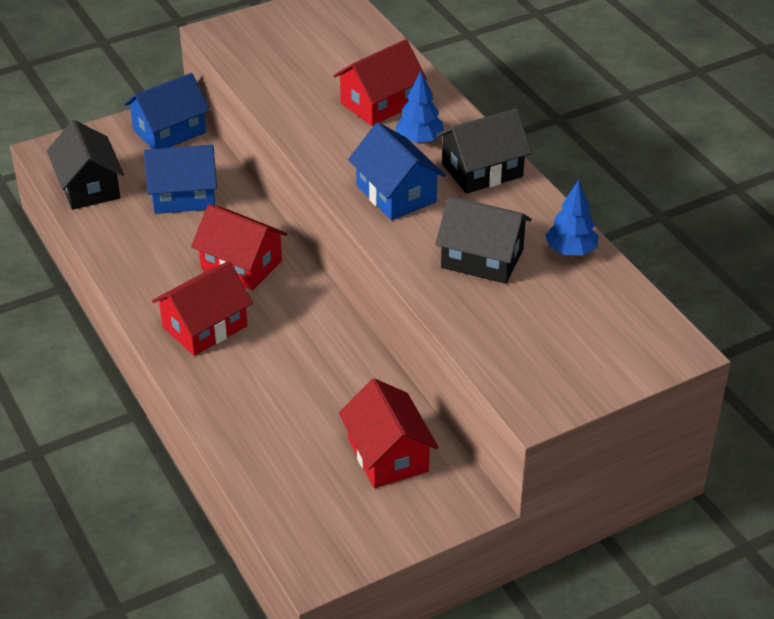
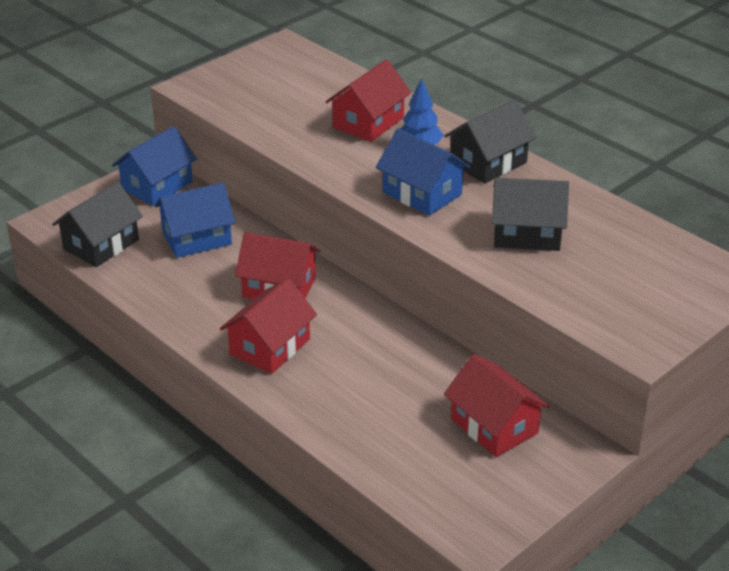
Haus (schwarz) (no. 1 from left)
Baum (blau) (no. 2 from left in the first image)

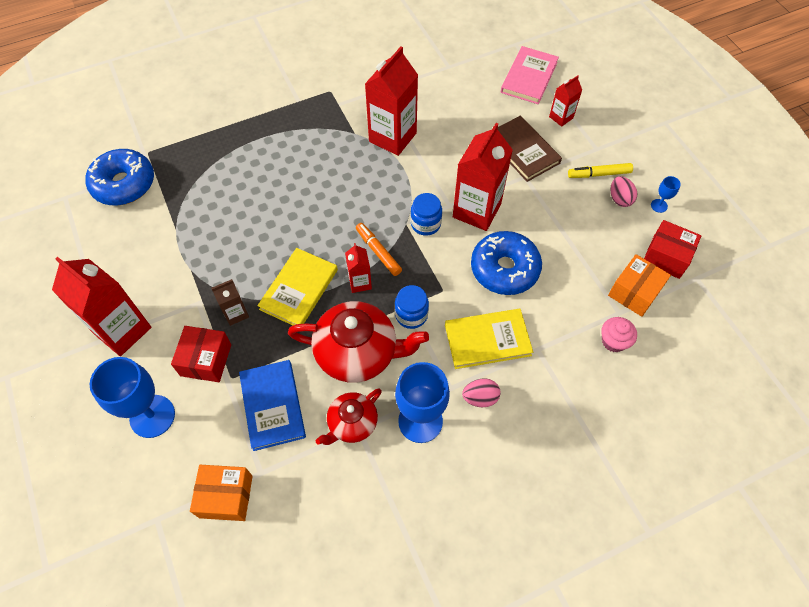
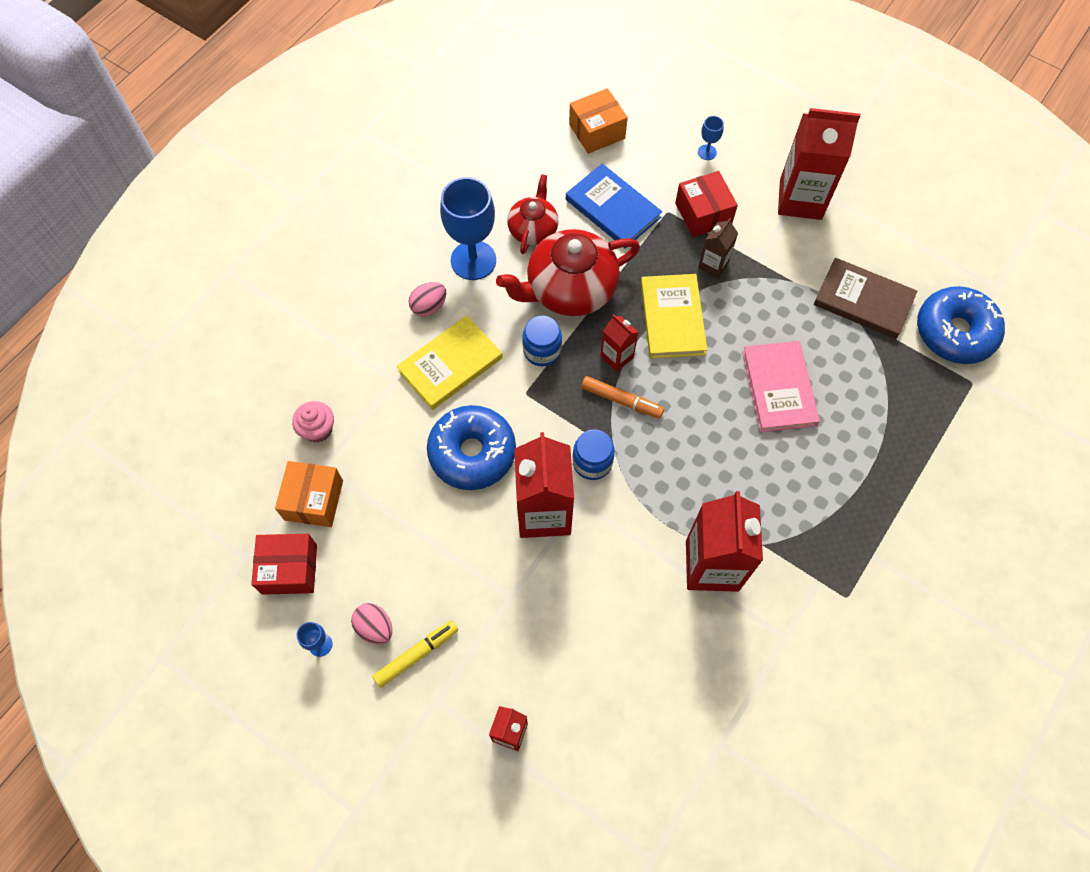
Buch (rosa)
Buch (braun)
Kelch (blau) (no. 3 from left)

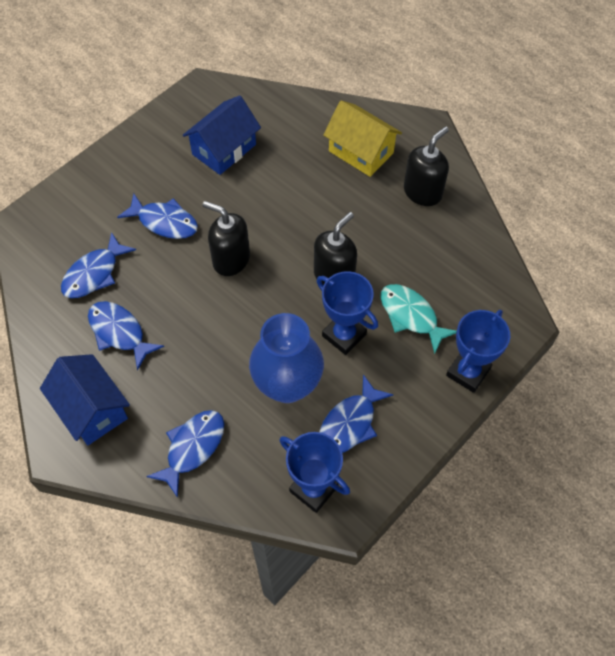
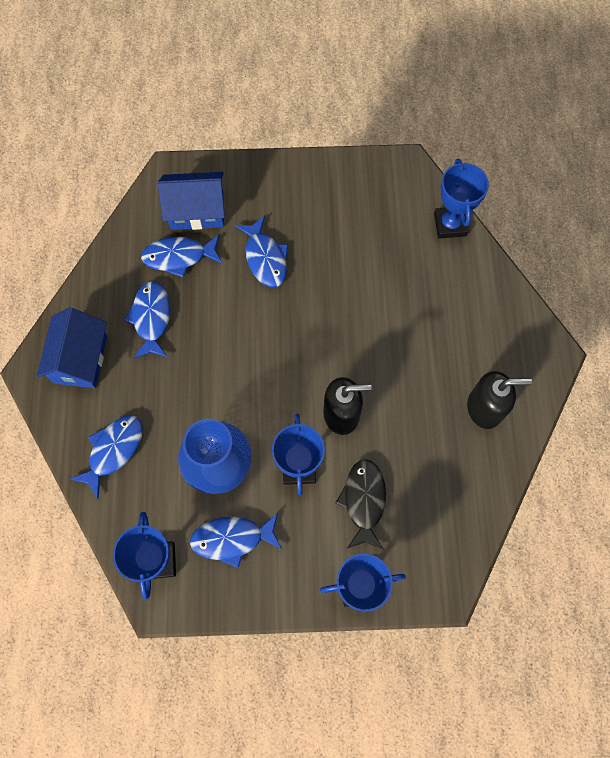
Haus (blau) (no. 2 from left)
Haus (gelb)
Seifenspender (schwarz) (no. 1 from left in the first image)
Fisch (schwarz)
Fisch (blau) (no. 1 from left)
Pokal (blau) (no. 4 from left)

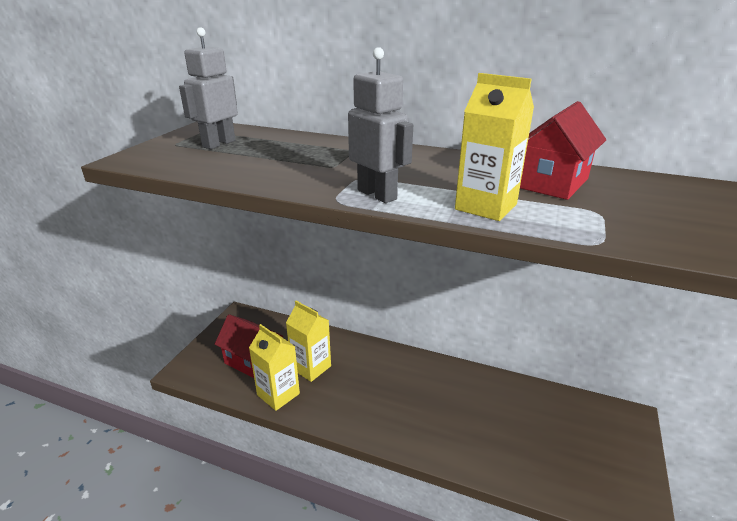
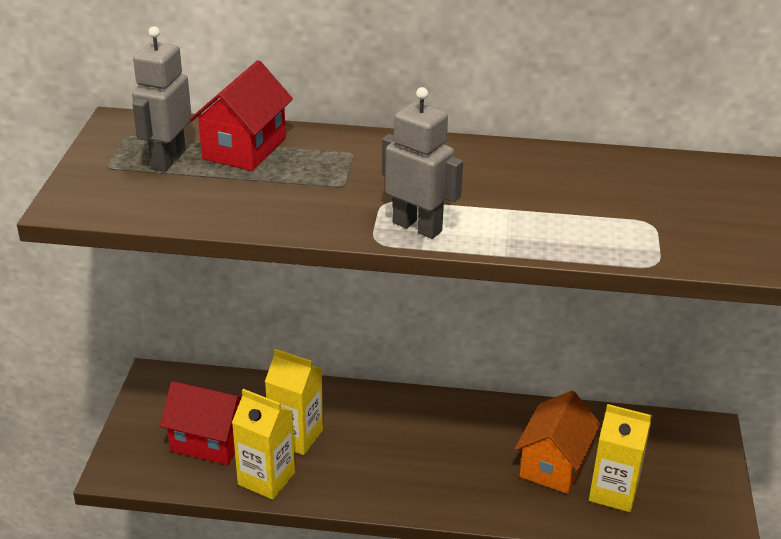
Getränkekarton (gelb) (no. 3 from left)
Haus (rot) (no. 2 from left)
Haus (orange)

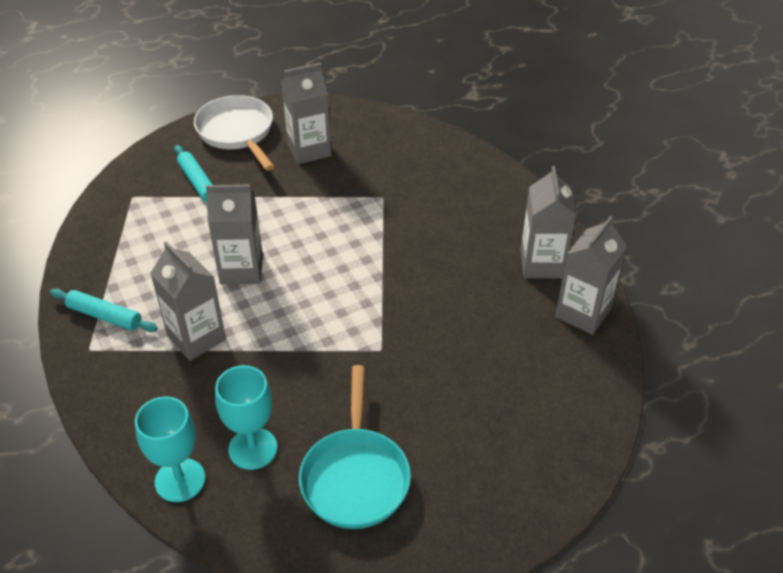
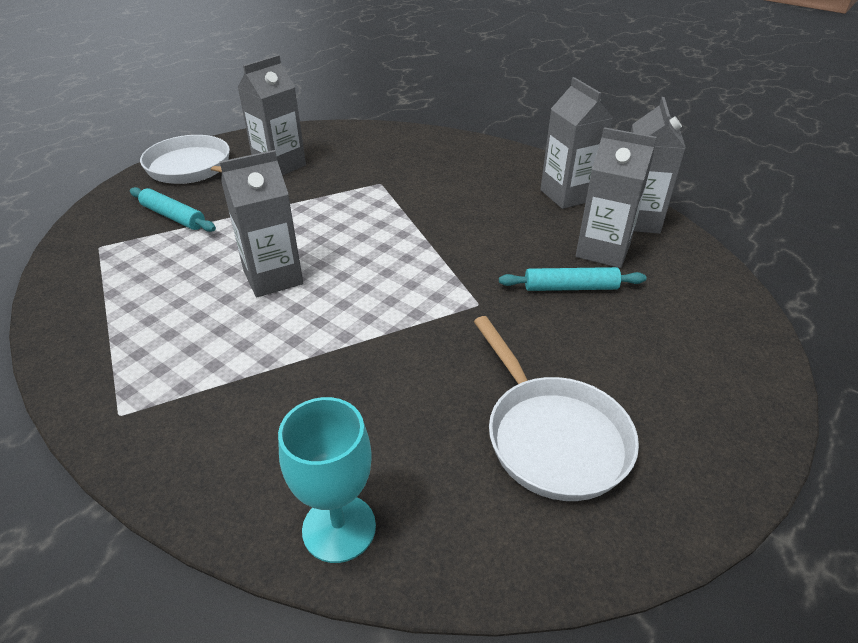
Getränkekarton (grau) (no. 4 from left)
Nudelholz (türkis) (no. 2 from left)
Kelch (türkis) (no. 2 from left in the first image)
Pfanne (weiß) (no. 2 from left)

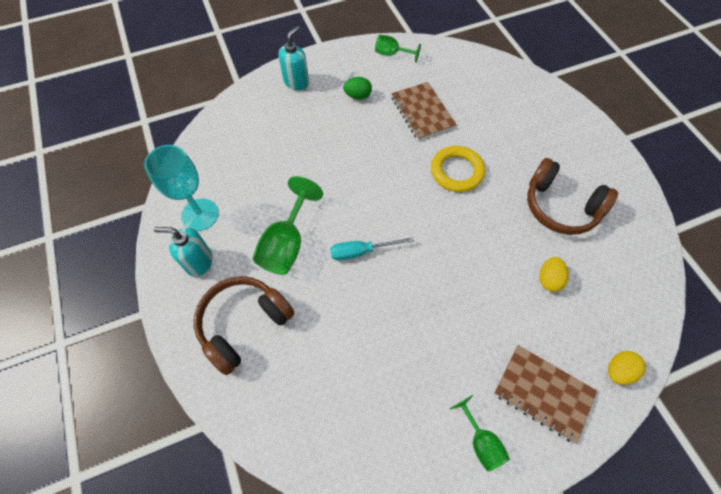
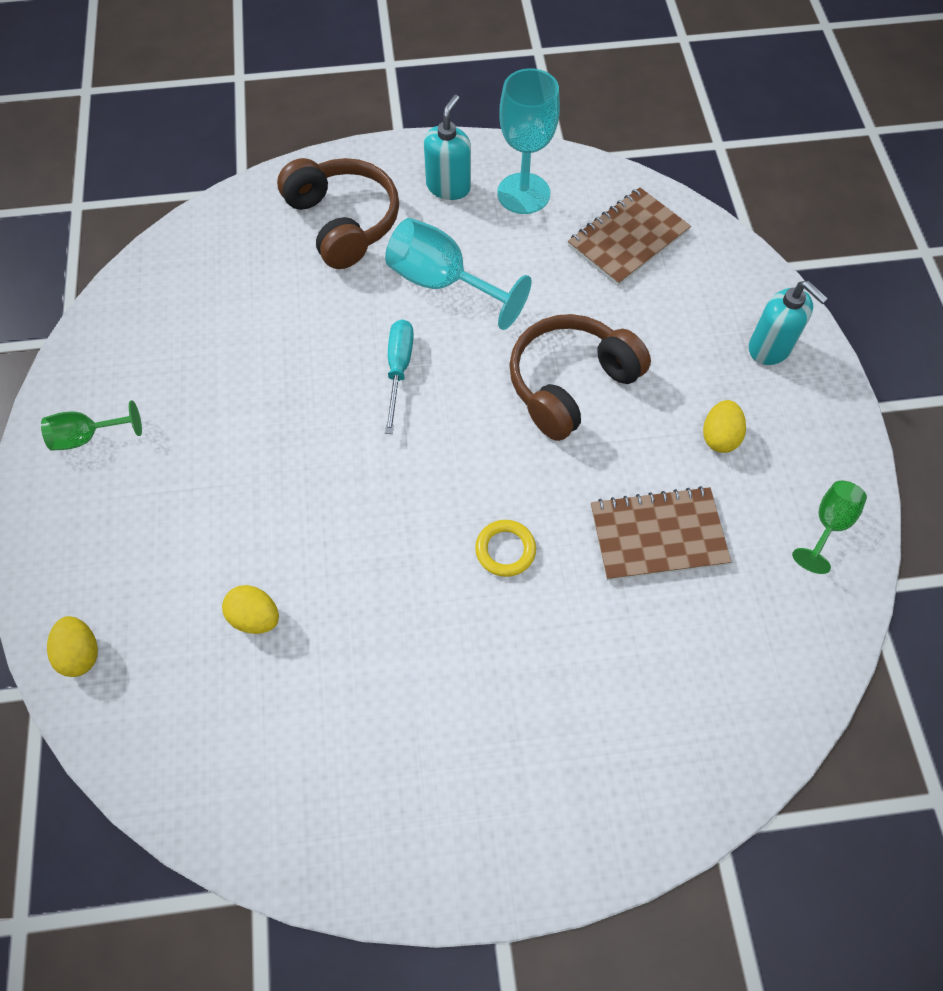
Ei (gelb) (no. 3 from left)
Ring (gelb)
Kopfhörer (braun) (no. 2 from left)
Kelch (türkis) (no. 1 from left)
Notizbuch (braun) (no. 1 from left)

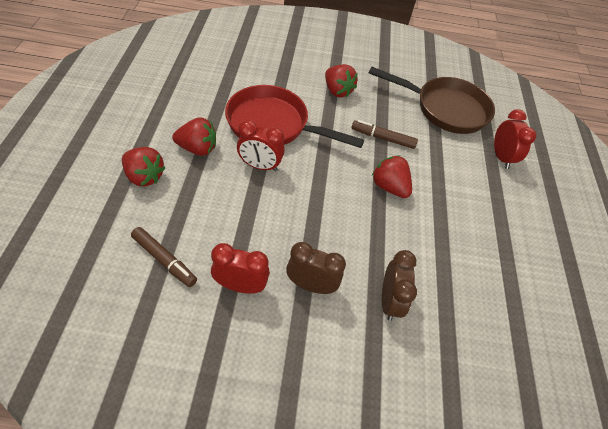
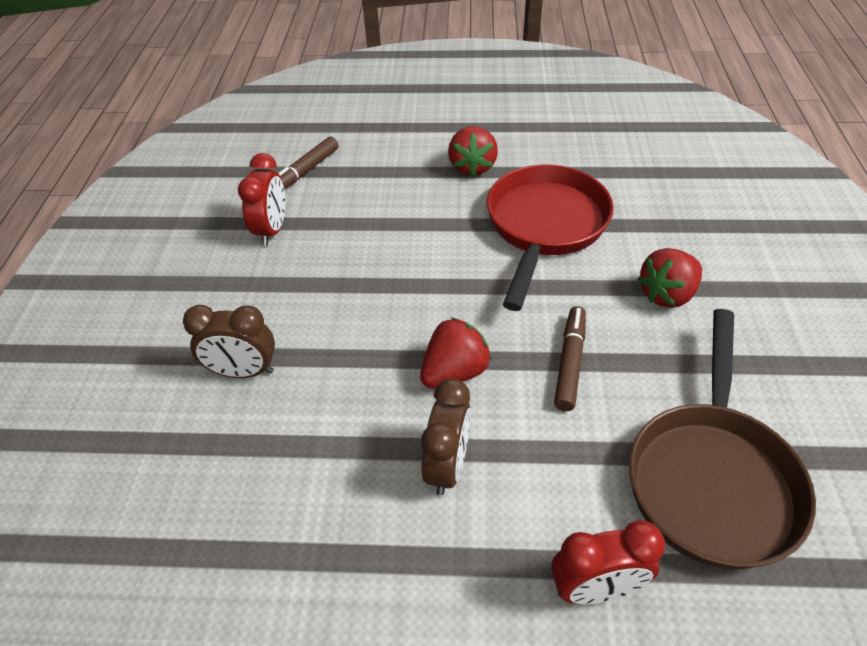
Wecker (rot) (no. 2 from left in the first image)
Erdbeere (rot) (no. 1 from left in the first image)
Wecker (braun) (no. 2 from left)

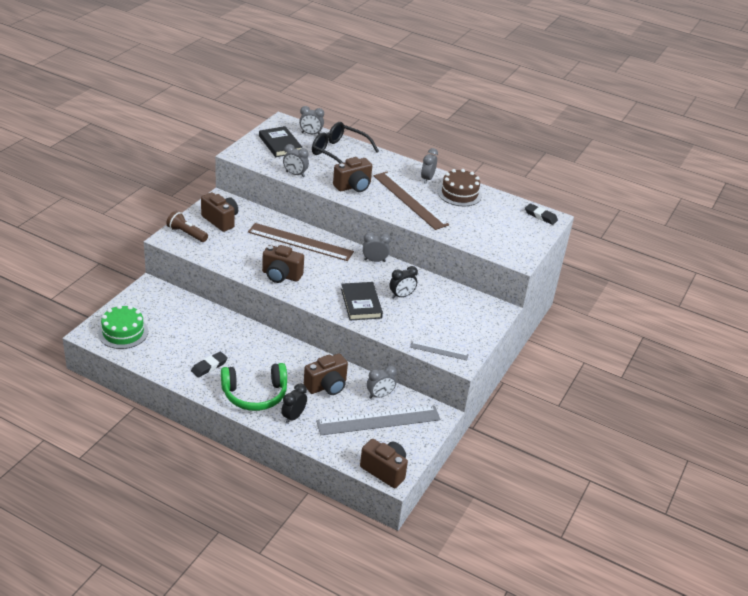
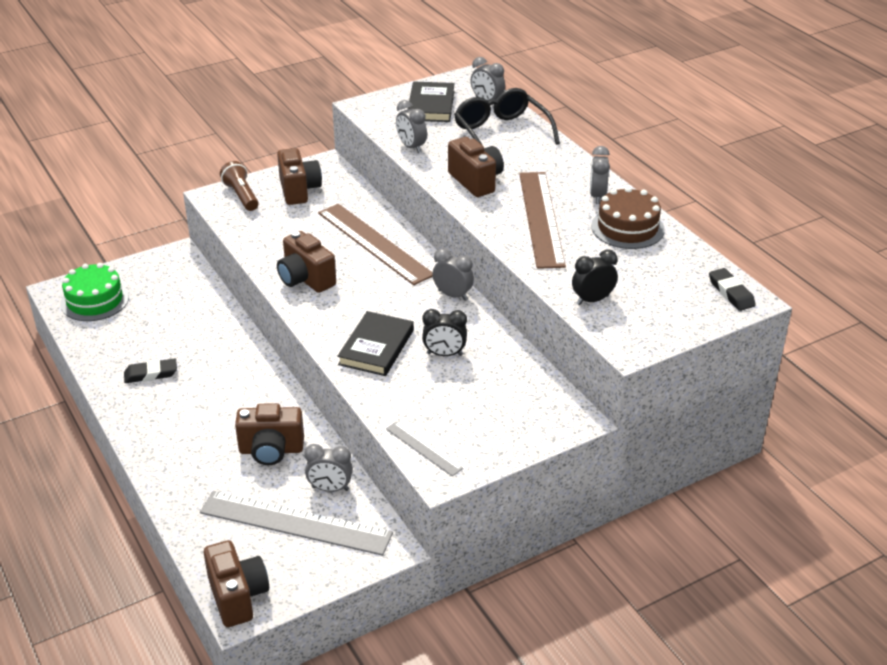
Wecker (grau) (no. 5 from left)
Kamera (braun) (no. 5 from left)
Kopfhörer (grün)
Wecker (schwarz) (no. 2 from left)

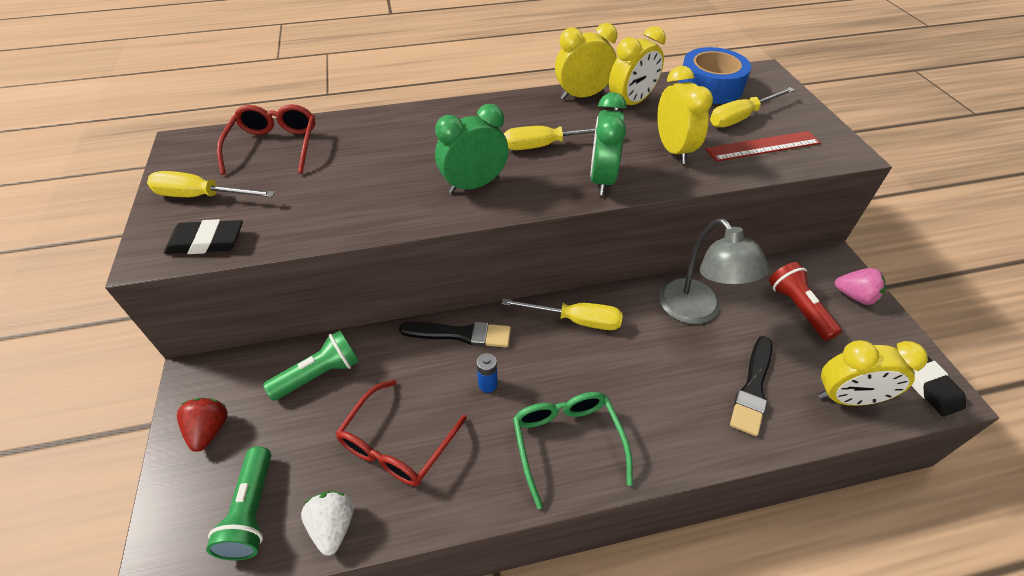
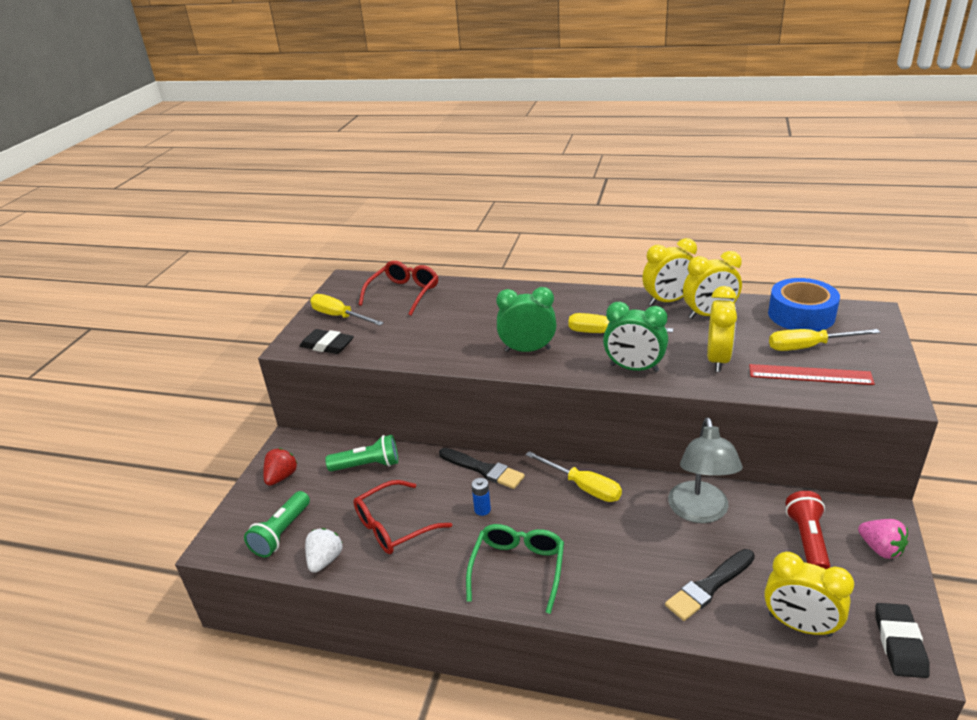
Wecker (gelb) (no. 1 from left)
Wecker (grün) (no. 2 from left)

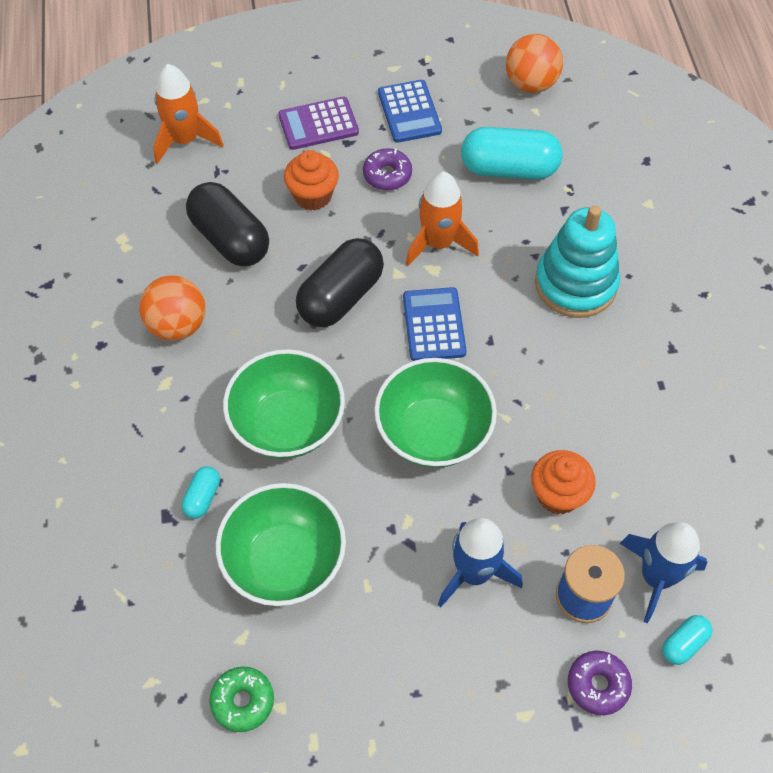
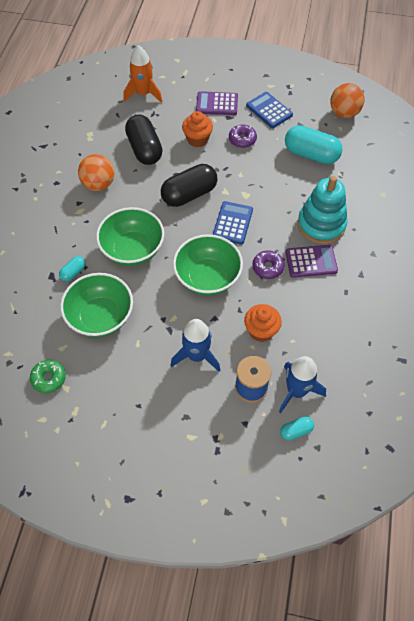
Taschenrechner (blau) (no. 2 from left)
Rakete (orange) (no. 2 from left in the first image)
Donut (lila) (no. 2 from left)
Taschenrechner (lila) (no. 2 from left)

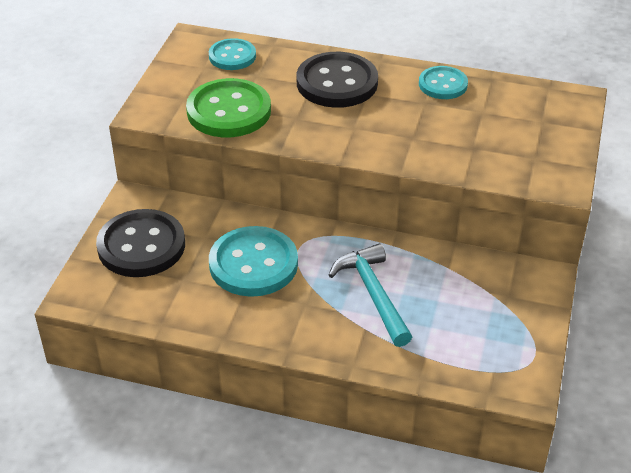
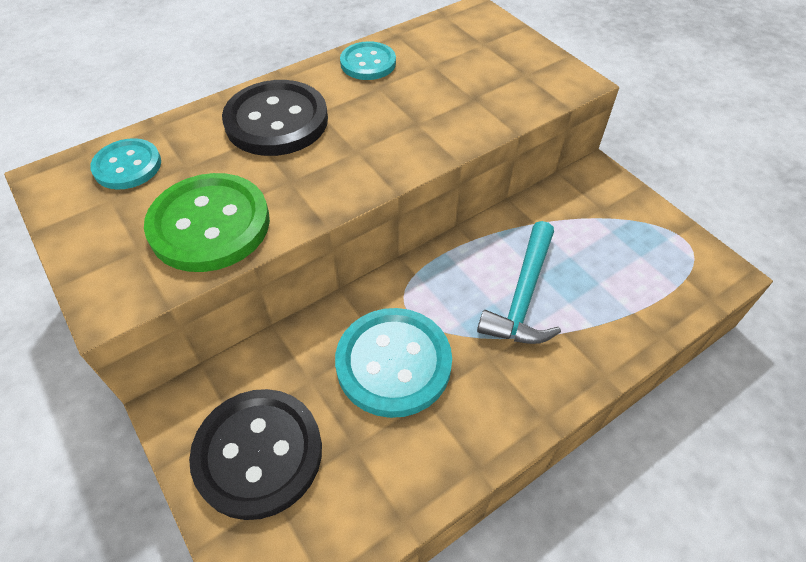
Hammer (türkis)

